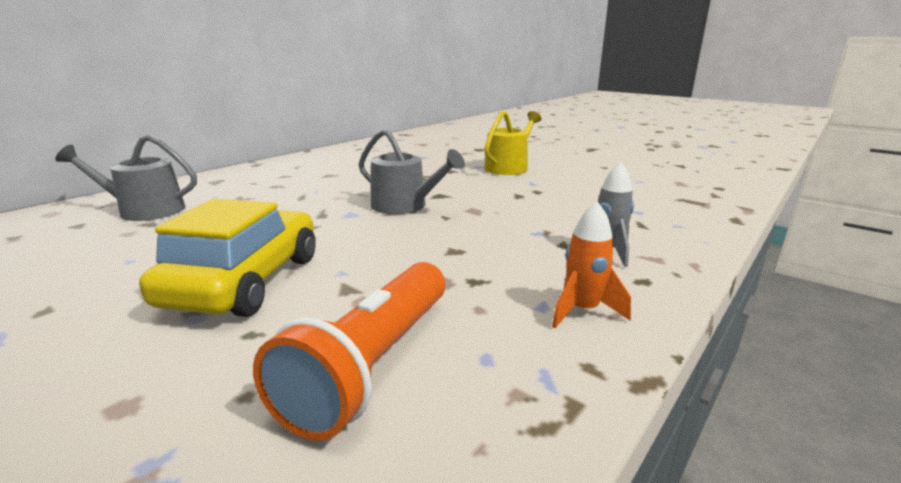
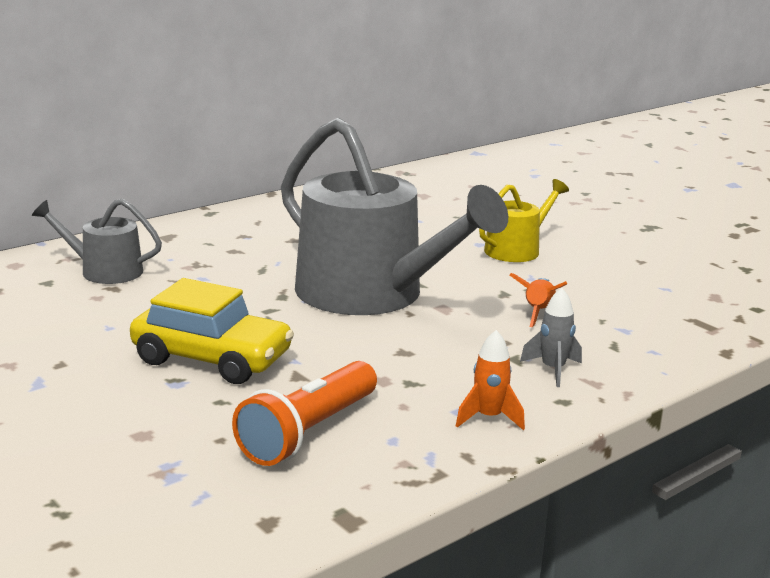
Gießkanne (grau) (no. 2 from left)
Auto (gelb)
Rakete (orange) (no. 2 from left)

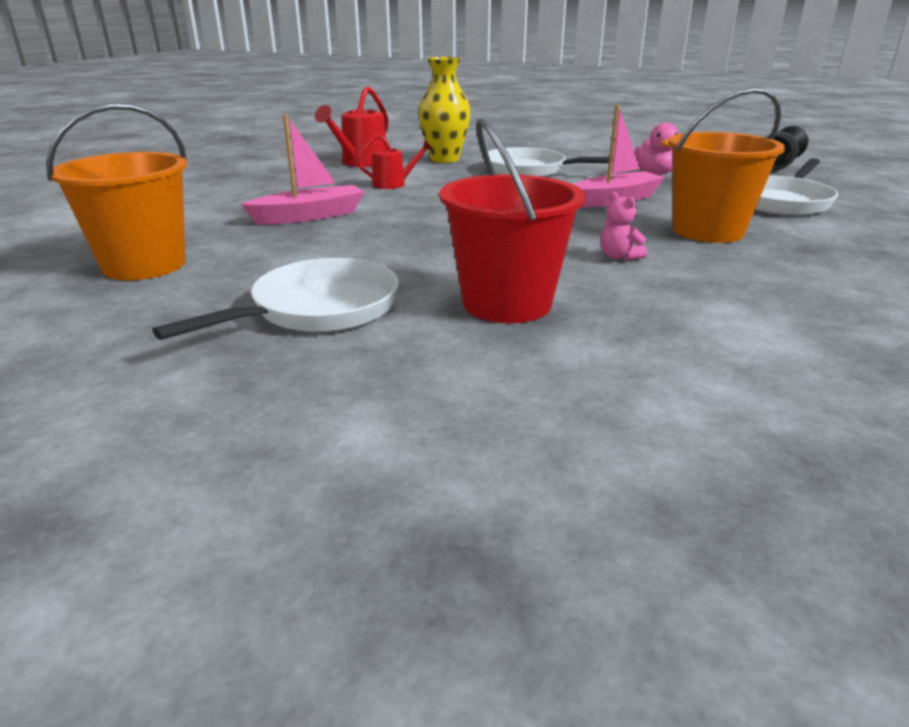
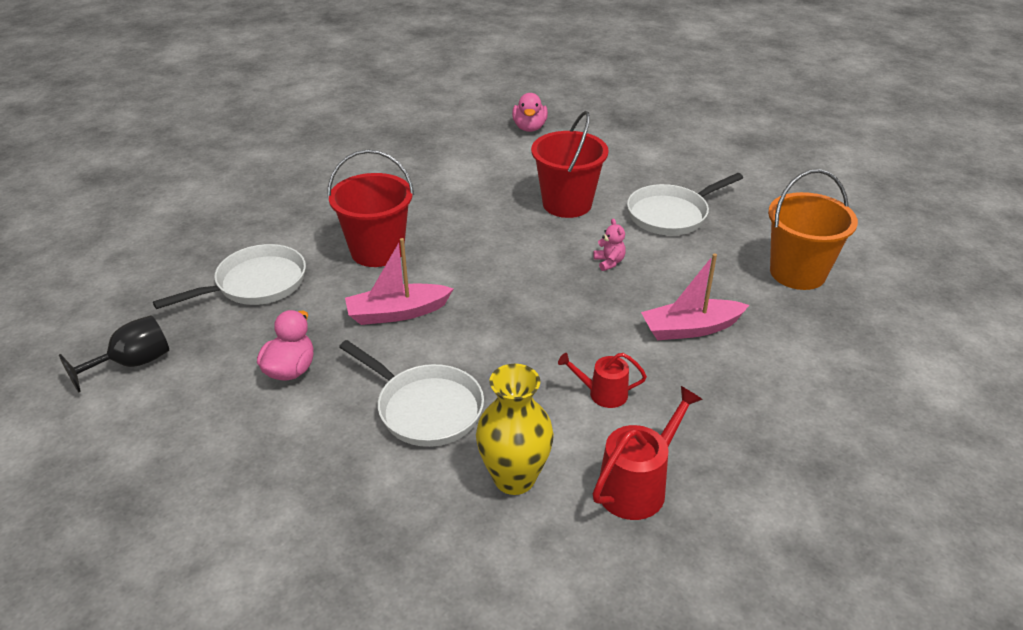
Eimer (rot) (no. 1 from left)
Teddybär (rosa)
Ente (rosa) (no. 2 from left)

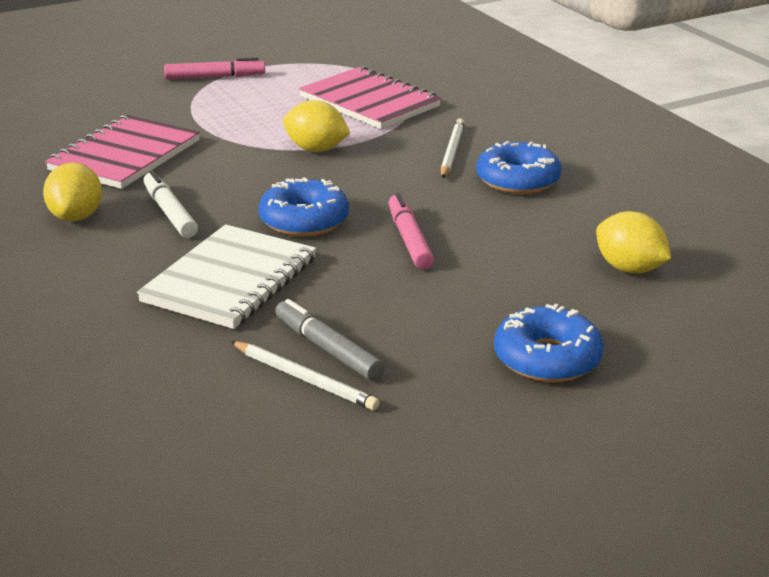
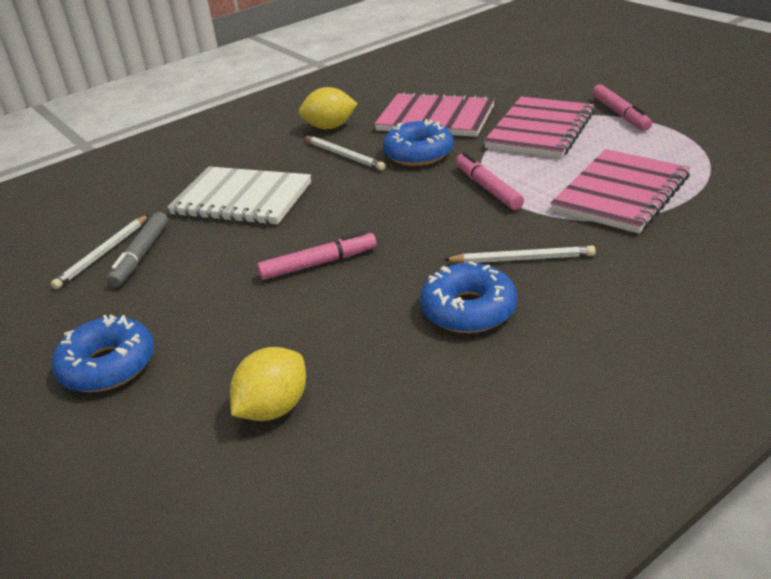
Filzstift (rosa) (no. 2 from left)
Bleistift (weiß) (no. 2 from left)
Donut (blau) (no. 2 from left)
Filzstift (grau)
Notizbuch (rosa) (no. 2 from left)

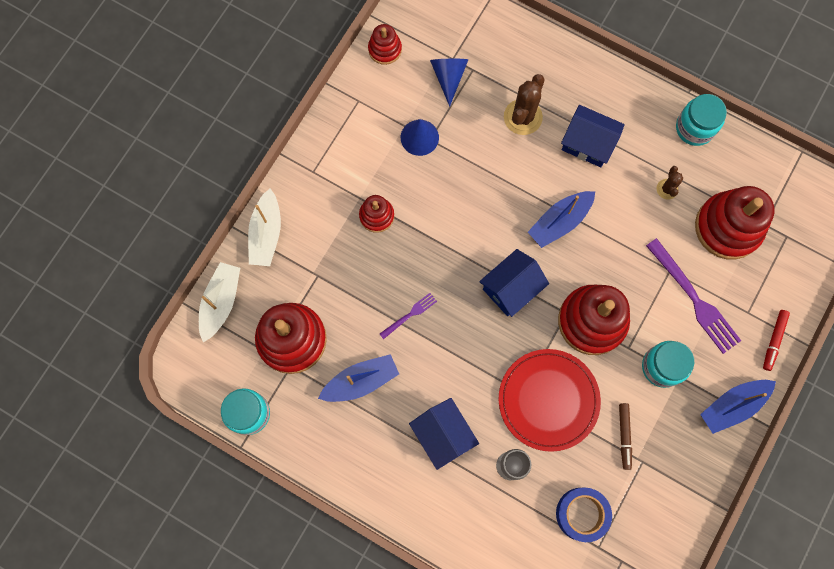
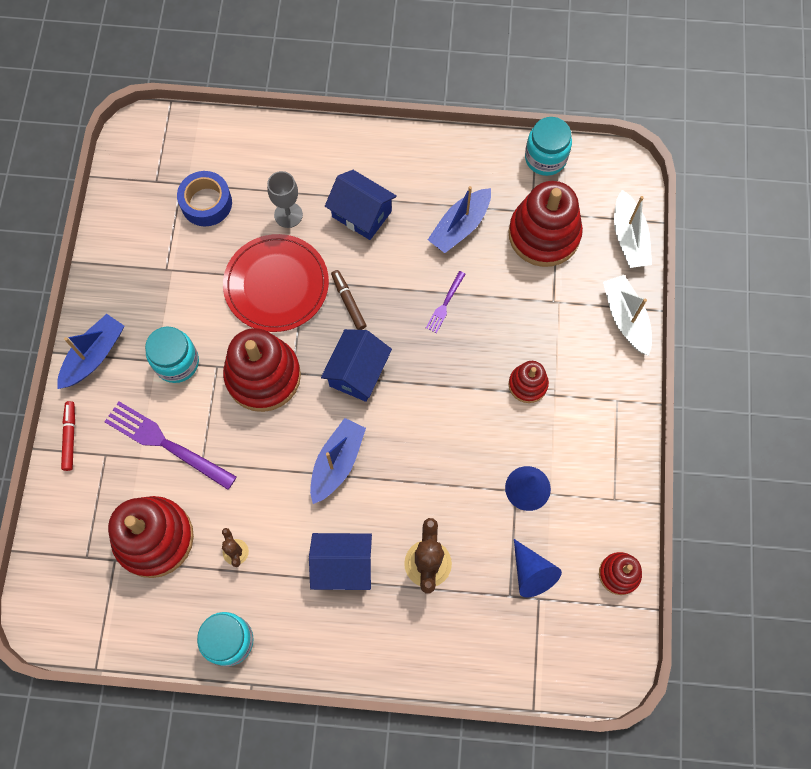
Filzstift (braun)

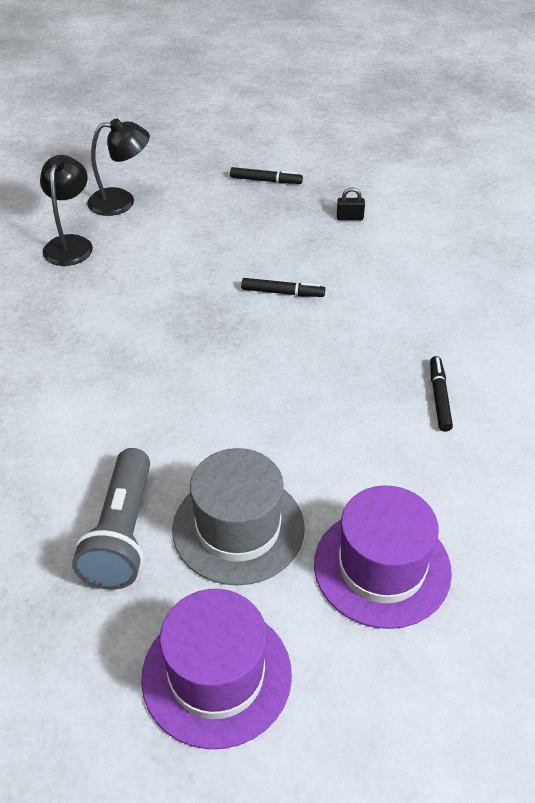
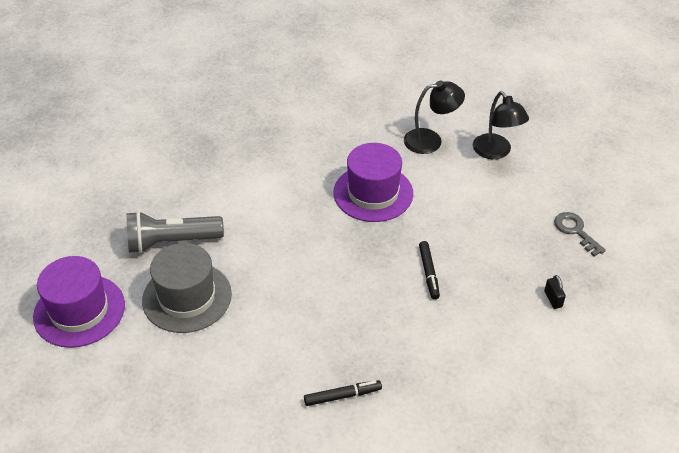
Schlüssel (grau)
Hut (lila) (no. 2 from left)

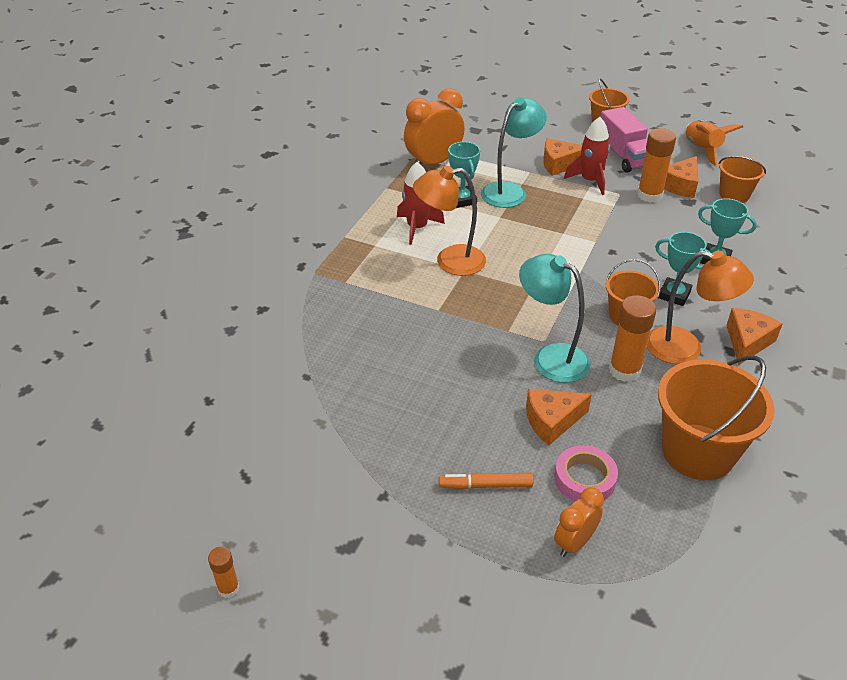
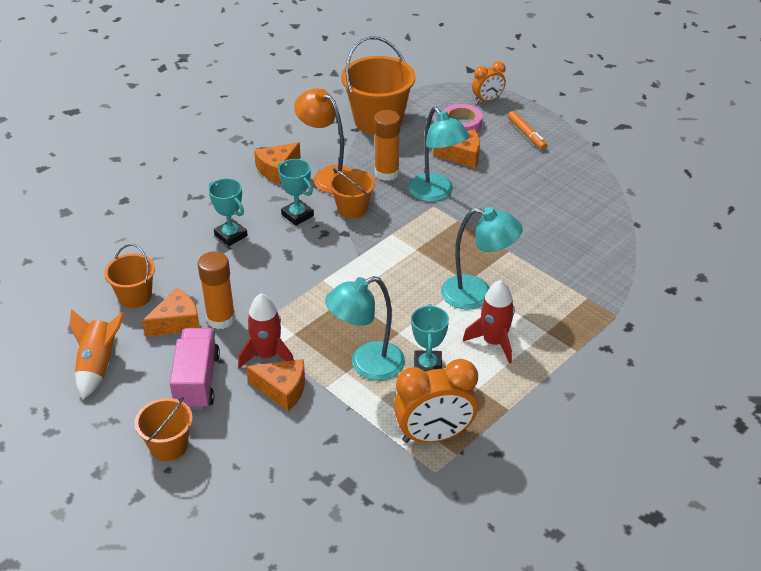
Lampe (türkis) (no. 3 from left)
Filzstift (orange)
Klebestift (orange) (no. 1 from left in the first image)

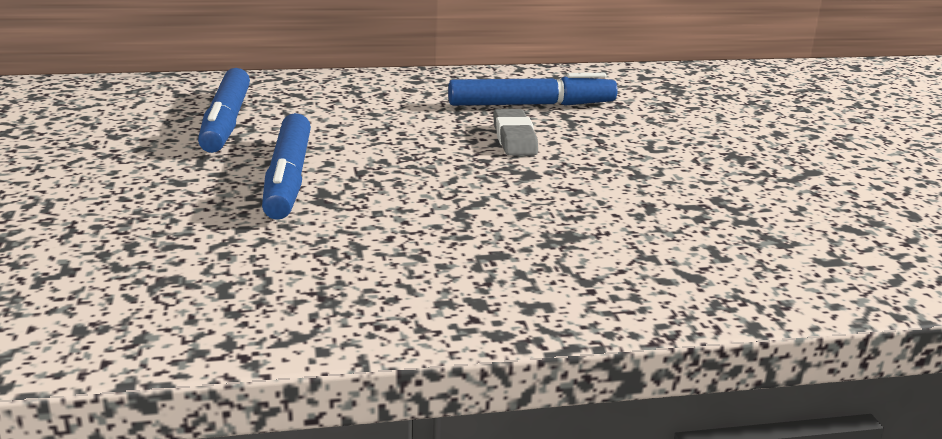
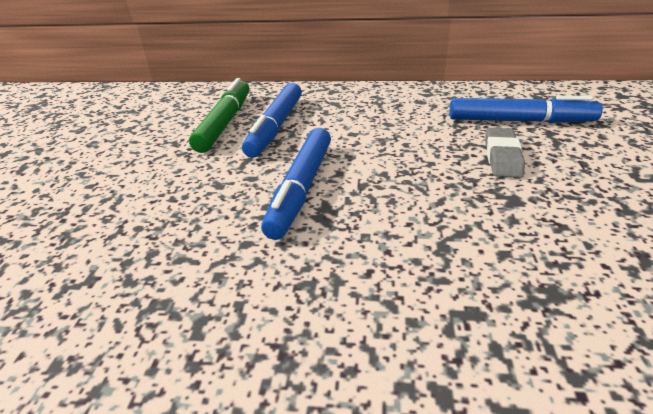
Filzstift (grün)

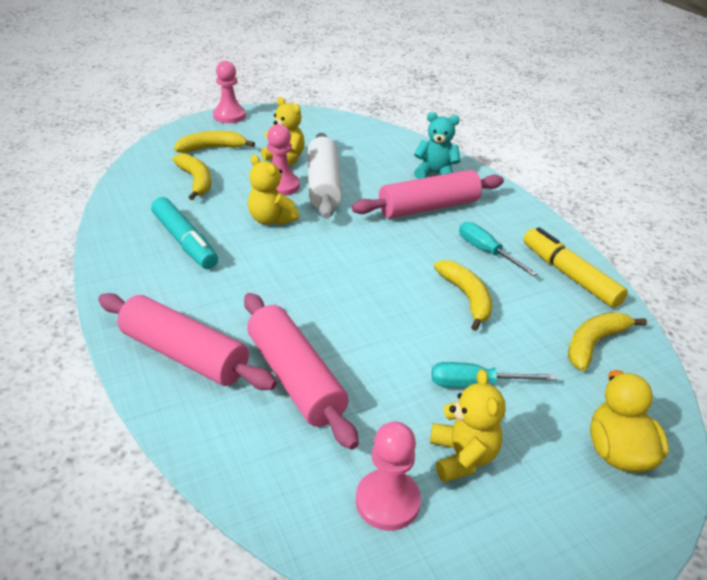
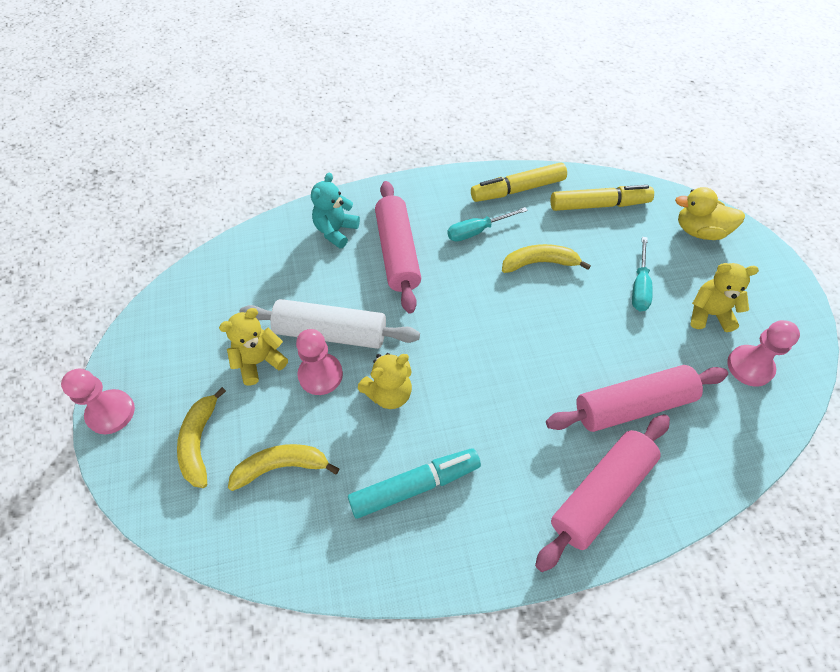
Filzstift (gelb) (no. 2 from left)

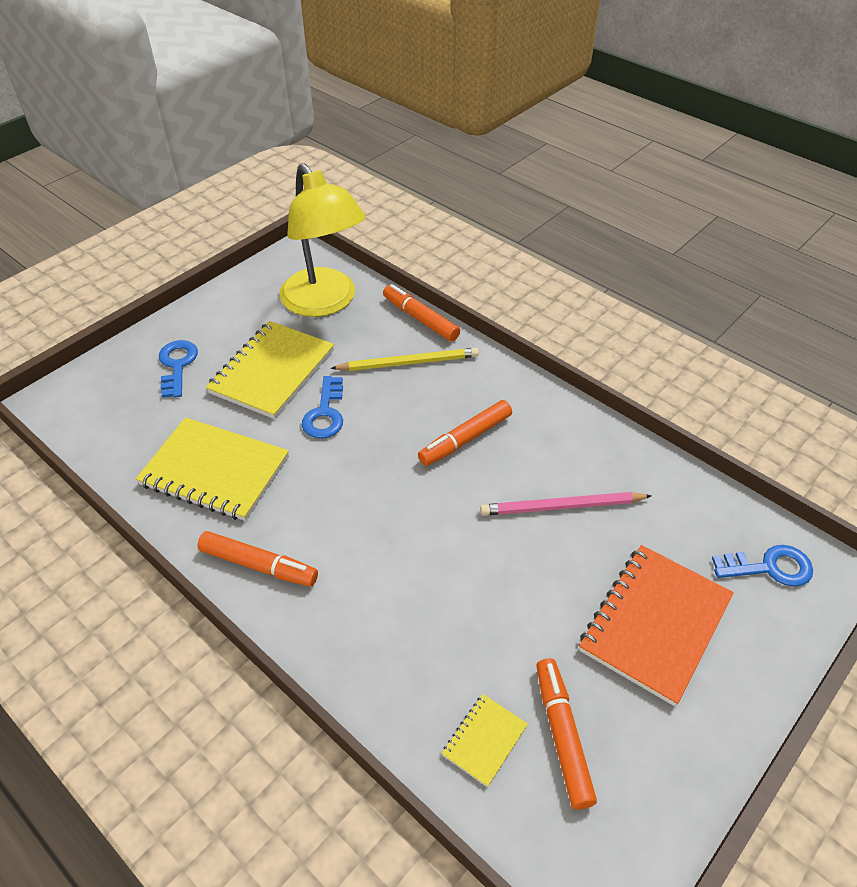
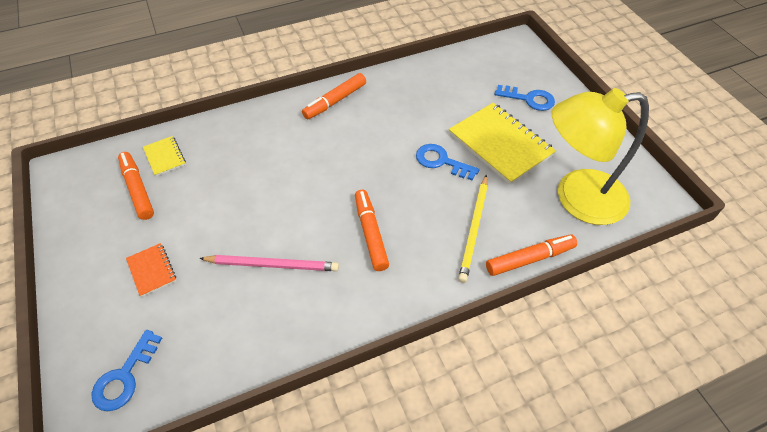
Notizbuch (gelb) (no. 1 from left in the first image)
Bleistift (rosa)
Notizbuch (orange)
Filzstift (orange) (no. 1 from left)

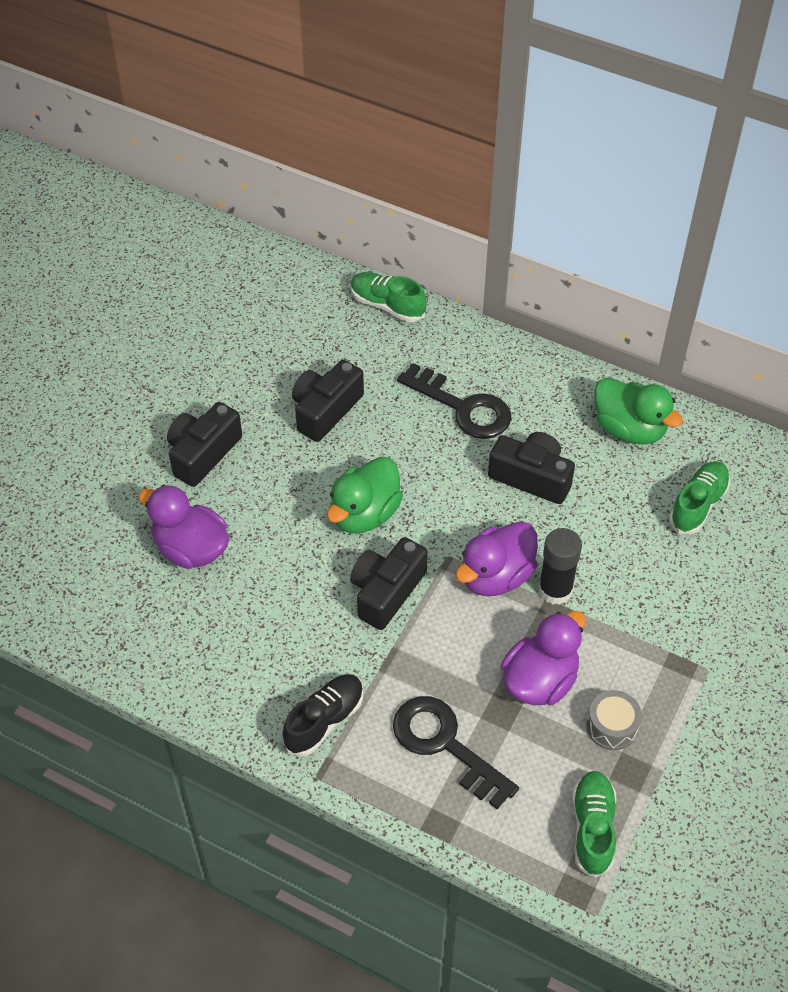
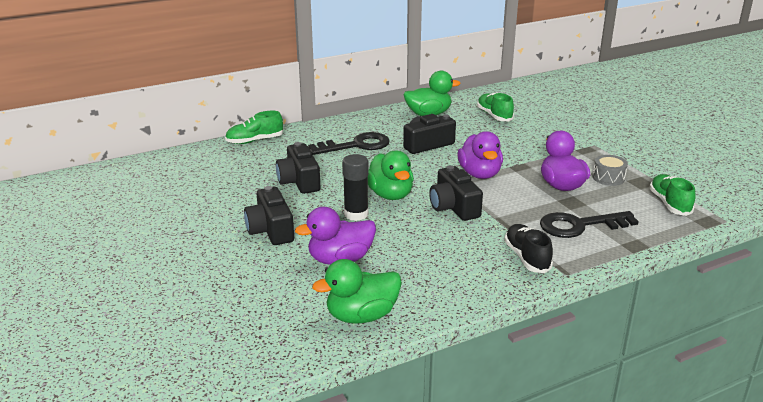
Klebestift (schwarz)
Schuh (grün) (no. 3 from left)
Ente (grün) (no. 1 from left)

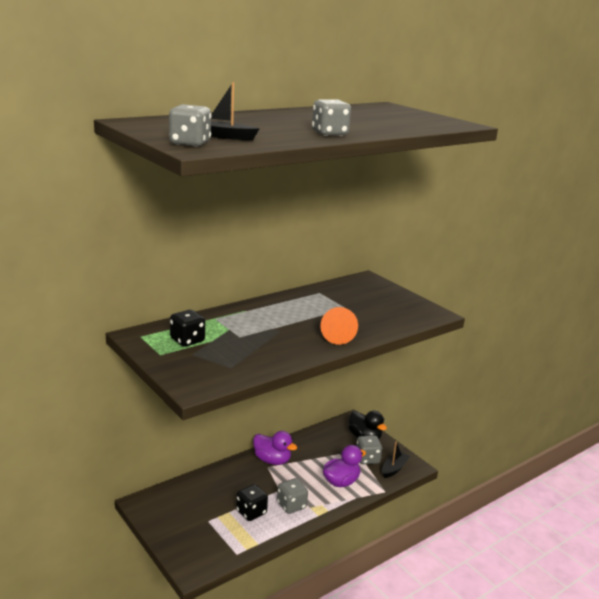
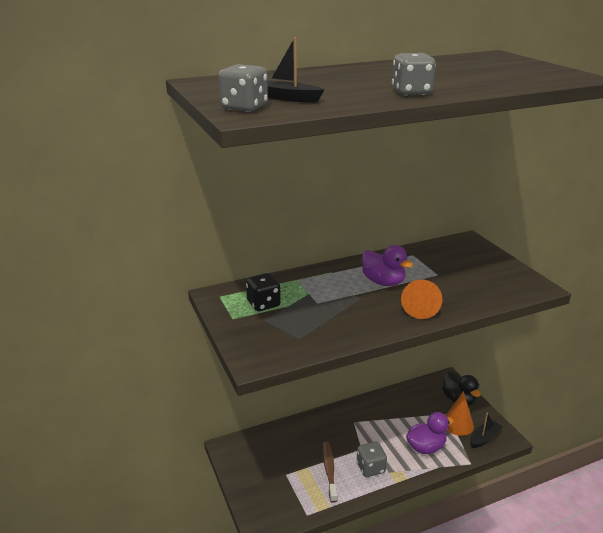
Ente (lila) (no. 1 from left)
Kegel (orange) (no. 2 from left)
Zahnbürste (braun)

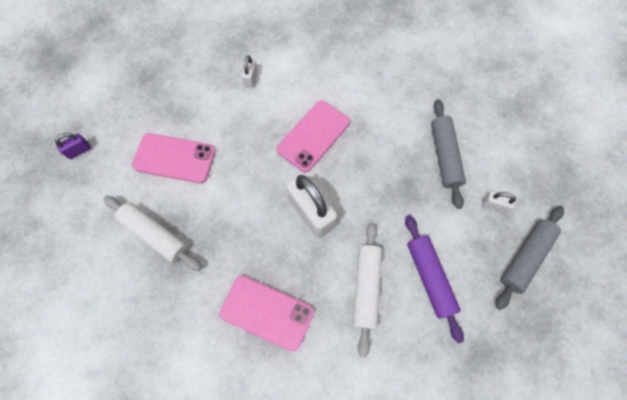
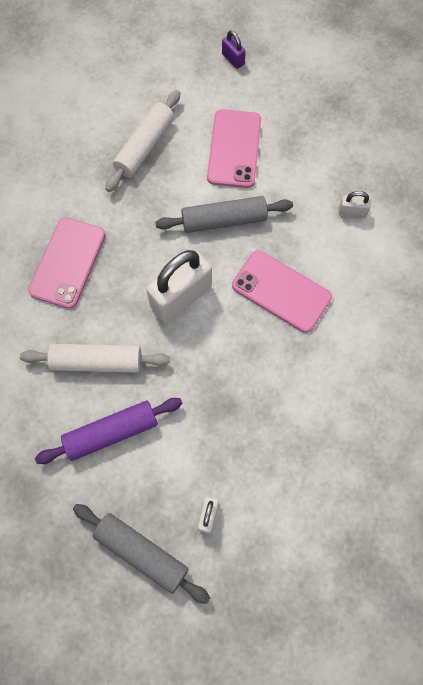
Nudelholz (grau) (no. 2 from left)

